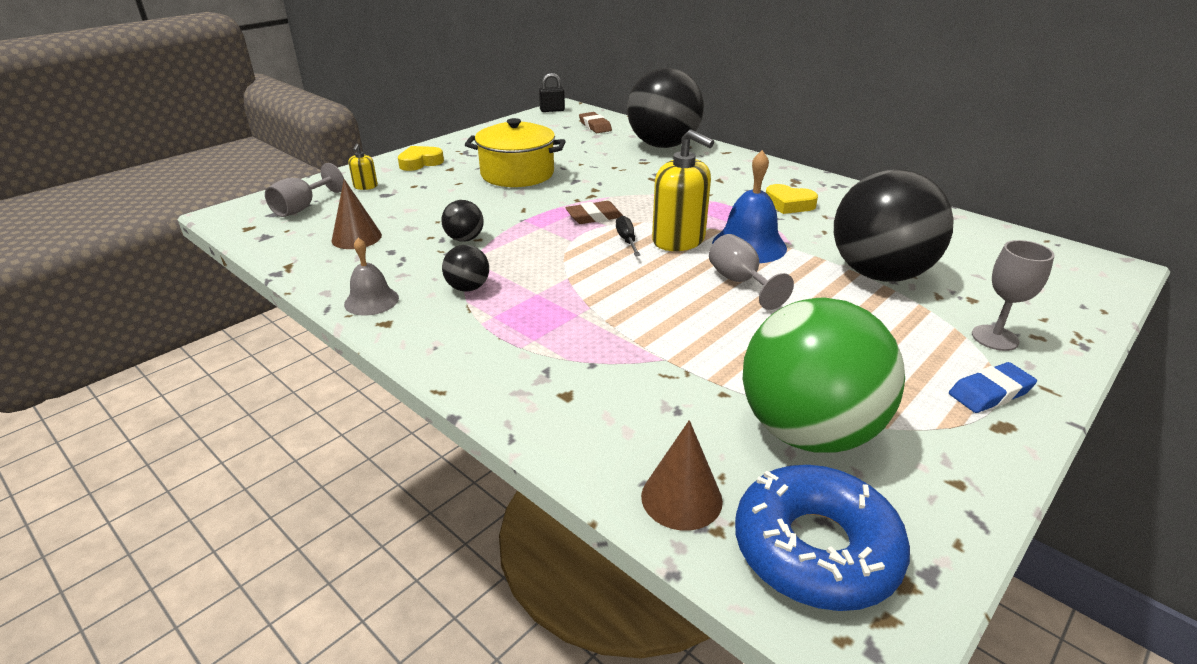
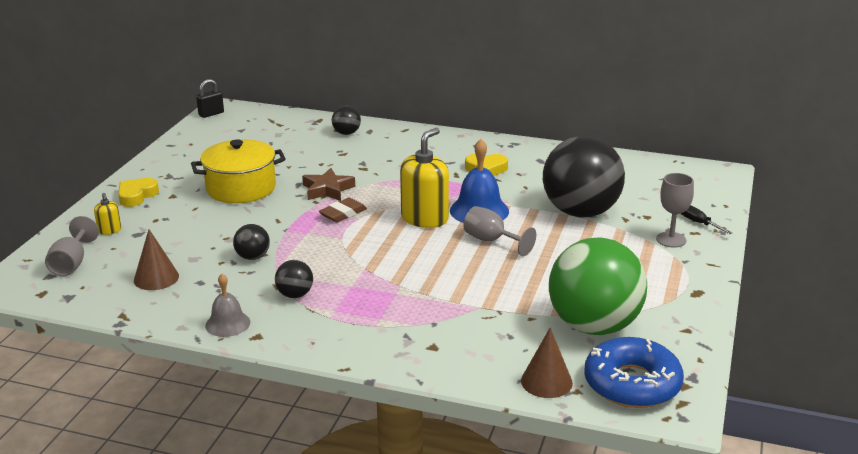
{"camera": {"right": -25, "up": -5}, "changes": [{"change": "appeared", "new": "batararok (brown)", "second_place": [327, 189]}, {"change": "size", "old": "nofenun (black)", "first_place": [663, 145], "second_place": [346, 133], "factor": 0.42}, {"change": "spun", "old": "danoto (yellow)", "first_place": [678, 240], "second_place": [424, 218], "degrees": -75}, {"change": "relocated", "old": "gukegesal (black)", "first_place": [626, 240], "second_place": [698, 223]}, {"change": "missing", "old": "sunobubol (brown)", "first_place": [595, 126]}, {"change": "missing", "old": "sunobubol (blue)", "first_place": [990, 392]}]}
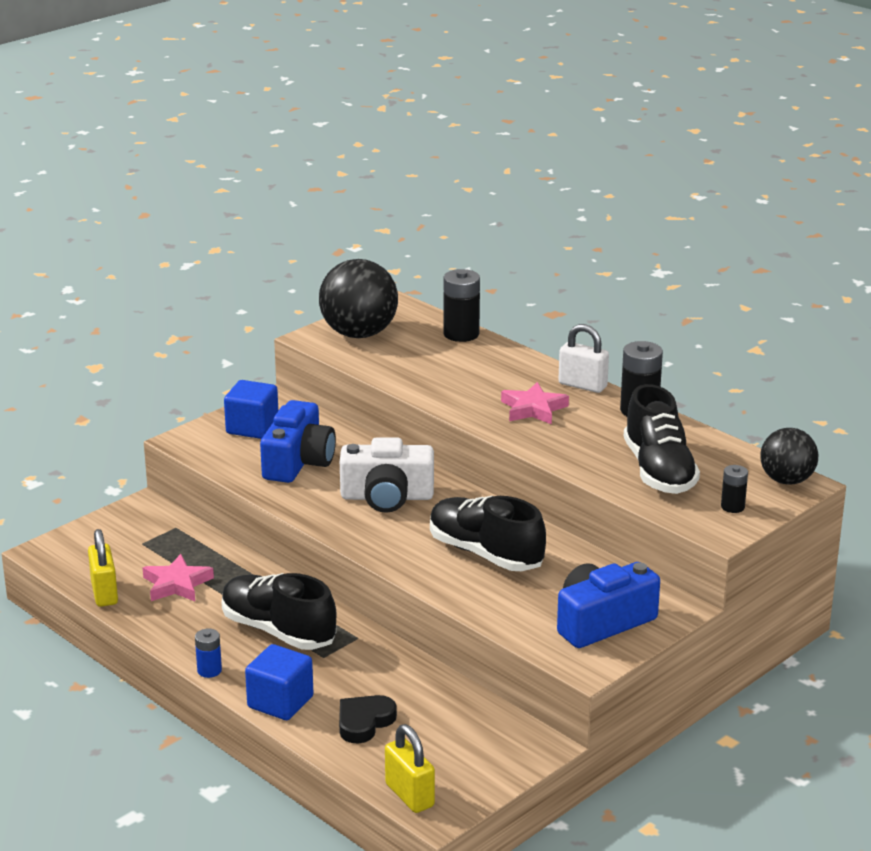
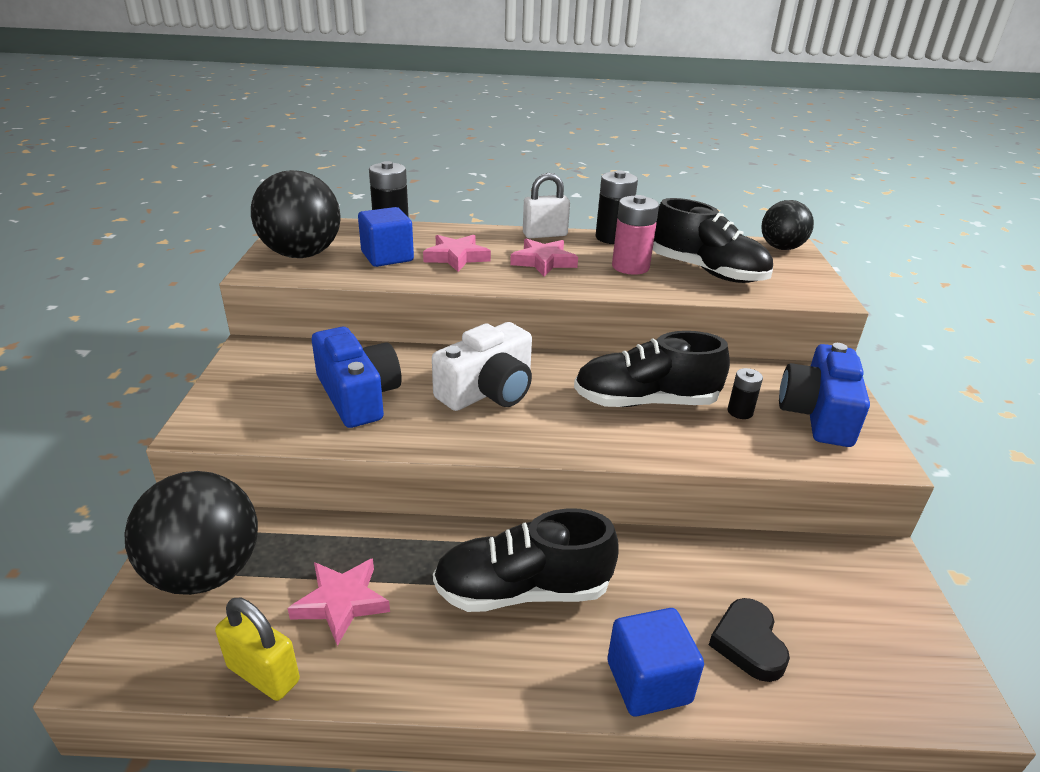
{"camera": {"right": -45, "up": 5}, "changes": [{"change": "appeared", "new": "nofenun (black)", "second_place": [206, 573]}, {"change": "relocated", "old": "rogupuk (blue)", "first_place": [252, 427], "second_place": [387, 257]}, {"change": "appeared", "new": "batararok (pink)", "second_place": [456, 257]}, {"change": "appeared", "new": "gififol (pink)", "second_place": [630, 267]}, {"change": "relocated", "old": "gififol (black)", "first_place": [732, 507], "second_place": [740, 412]}, {"change": "missing", "old": "gififol (blue)", "first_place": [209, 670]}, {"change": "missing", "old": "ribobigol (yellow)", "first_place": [409, 795]}]}
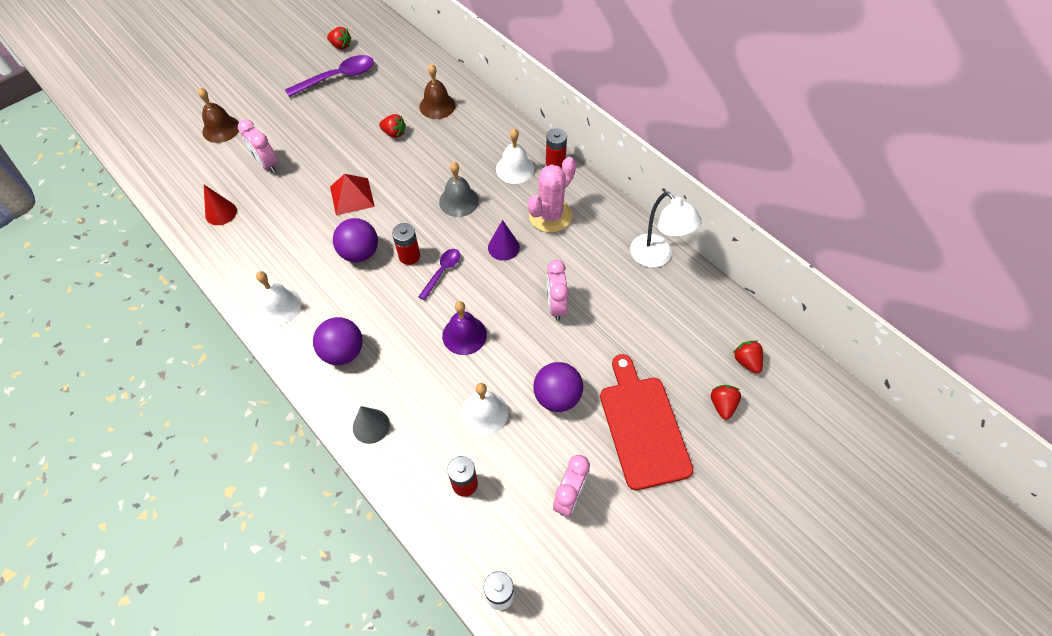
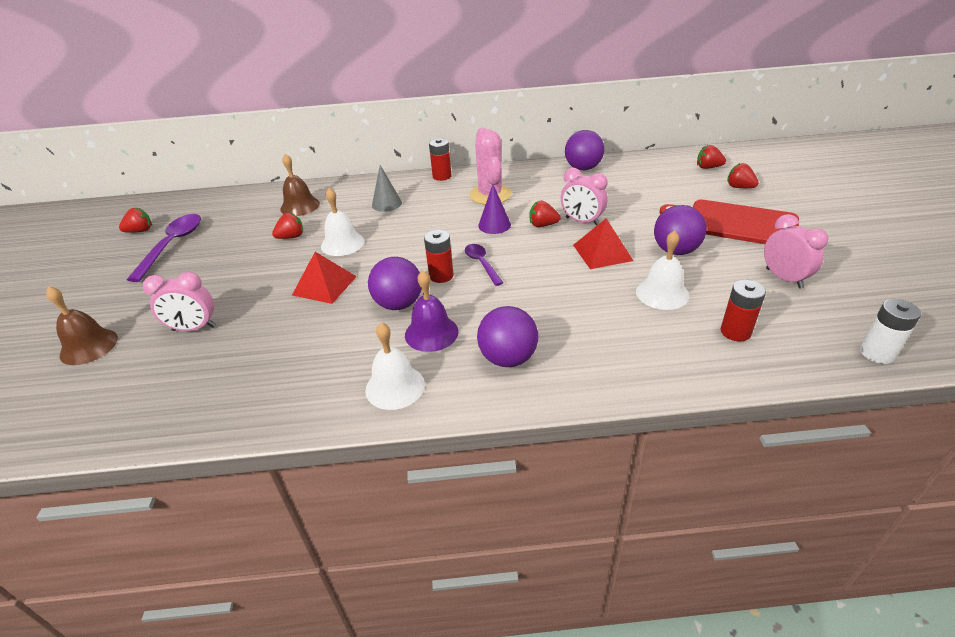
{"camera": {"right": -50, "up": -20}, "changes": [{"change": "relocated", "old": "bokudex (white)", "first_place": [515, 169], "second_place": [342, 243]}, {"change": "relocated", "old": "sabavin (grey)", "first_place": [371, 426], "second_place": [386, 204]}, {"change": "relocated", "old": "bokudex (purple)", "first_place": [464, 335], "second_place": [431, 333]}, {"change": "appeared", "new": "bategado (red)", "second_place": [543, 225]}, {"change": "exchanged", "old": "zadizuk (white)", "new": "nofenun (purple)", "first_place": [657, 257], "second_place": [583, 168]}, {"change": "appeared", "new": "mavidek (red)", "second_place": [602, 252]}, {"change": "missing", "old": "sabavin (red)", "first_place": [221, 213]}, {"change": "missing", "old": "bokudex (grey)", "first_place": [459, 201]}]}
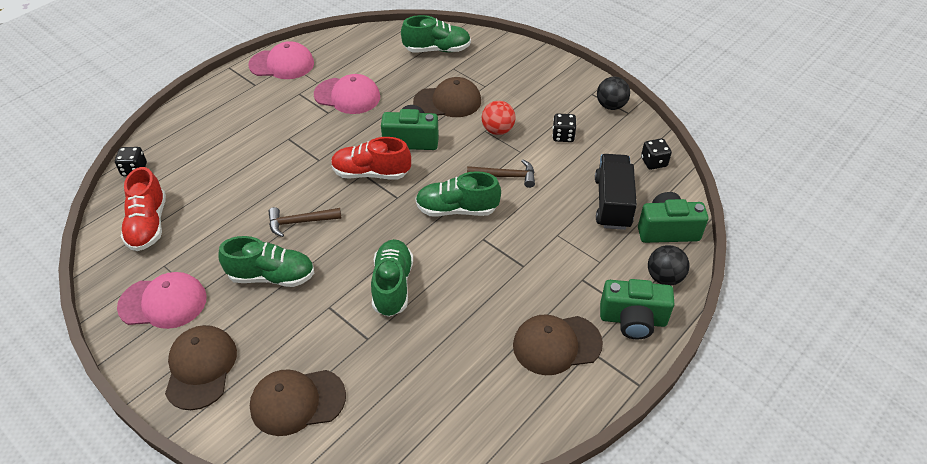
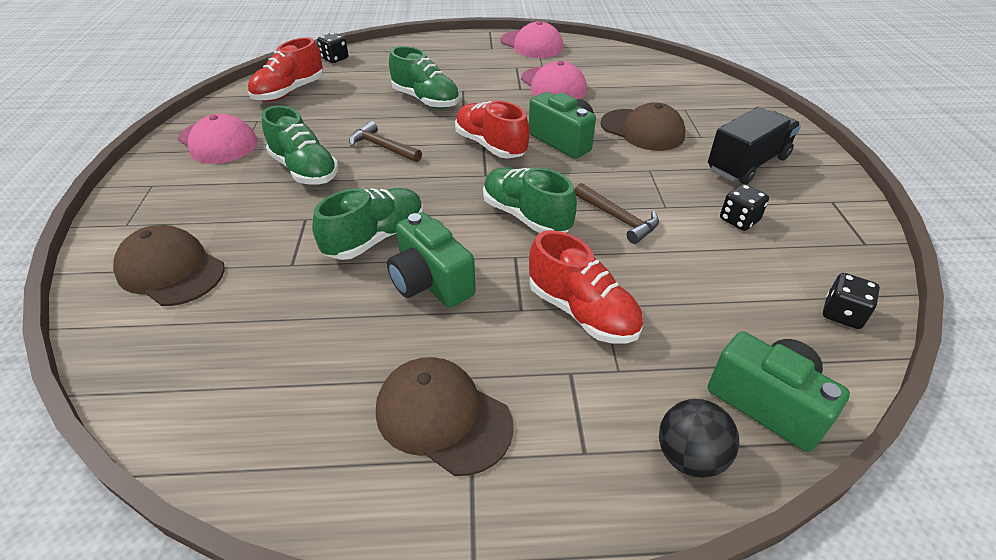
{"camera": {"right": 45, "up": -5}, "changes": [{"change": "relocated", "old": "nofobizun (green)", "first_place": [633, 320], "second_place": [430, 282]}, {"change": "relocated", "old": "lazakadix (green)", "first_place": [437, 49], "second_place": [426, 100]}, {"change": "appeared", "new": "lazakadix (red)", "second_place": [582, 312]}, {"change": "relocated", "old": "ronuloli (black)", "first_place": [612, 203], "second_place": [747, 164]}, {"change": "missing", "old": "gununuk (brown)", "first_place": [201, 368]}, {"change": "missing", "old": "nofenun (red)", "first_place": [497, 130]}, {"change": "missing", "old": "nofenun (black)", "first_place": [611, 106]}]}
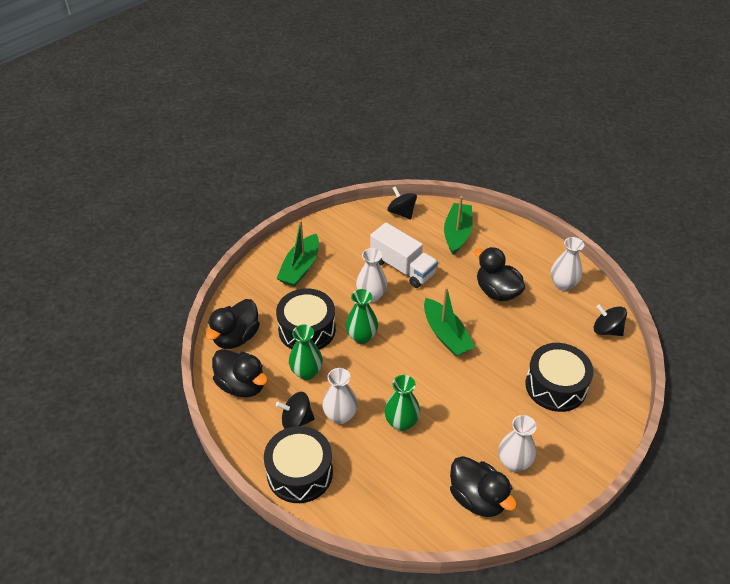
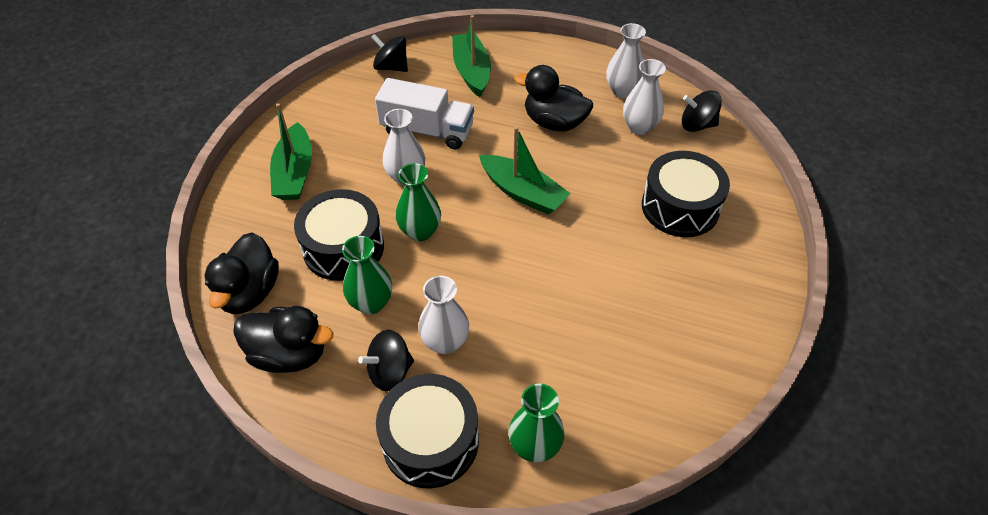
{"camera": {"right": -25, "up": 5}, "changes": [{"change": "relocated", "old": "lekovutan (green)", "first_place": [401, 422], "second_place": [534, 446]}, {"change": "relocated", "old": "lekovutan (white)", "first_place": [514, 462], "second_place": [639, 127]}, {"change": "missing", "old": "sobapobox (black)", "first_place": [477, 498]}]}
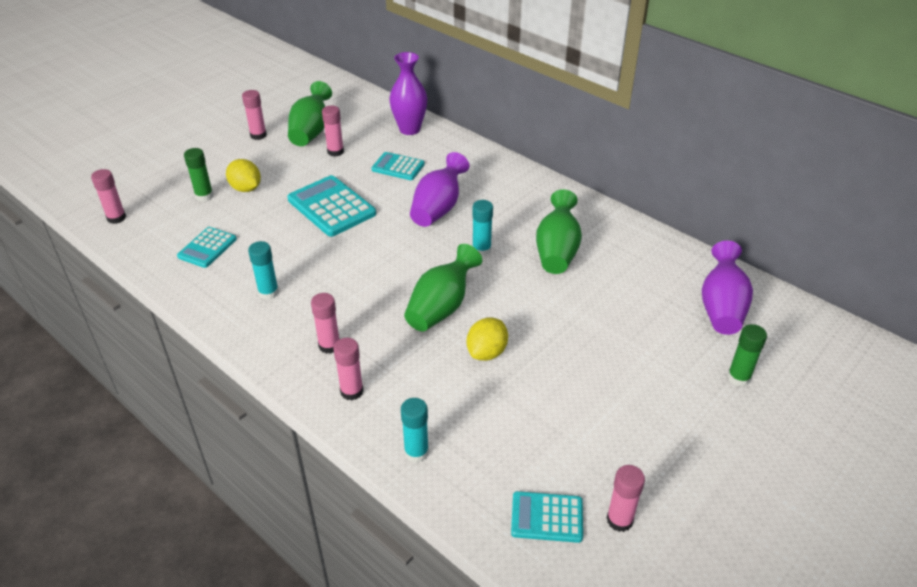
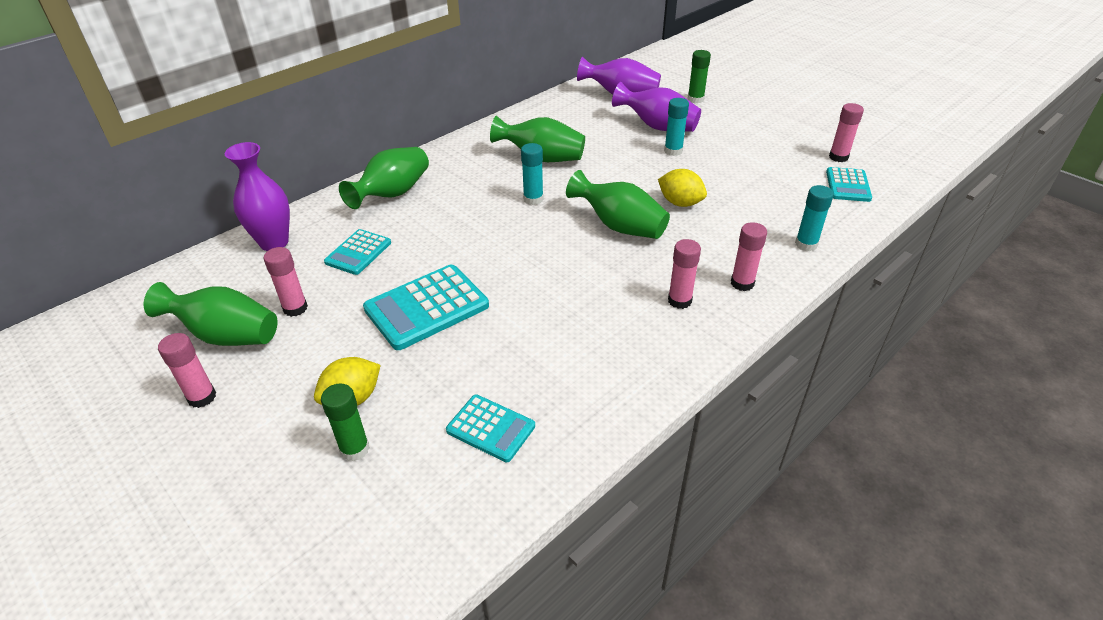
{"camera": {"right": -85, "up": 0}, "changes": [{"change": "appeared", "new": "lekovutan (green)", "second_place": [392, 194]}, {"change": "relocated", "old": "lekovutan (purple)", "first_place": [438, 208], "second_place": [658, 126]}, {"change": "relocated", "old": "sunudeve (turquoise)", "first_place": [268, 292], "second_place": [673, 151]}, {"change": "missing", "old": "sunudeve (pink)", "first_place": [116, 218]}]}
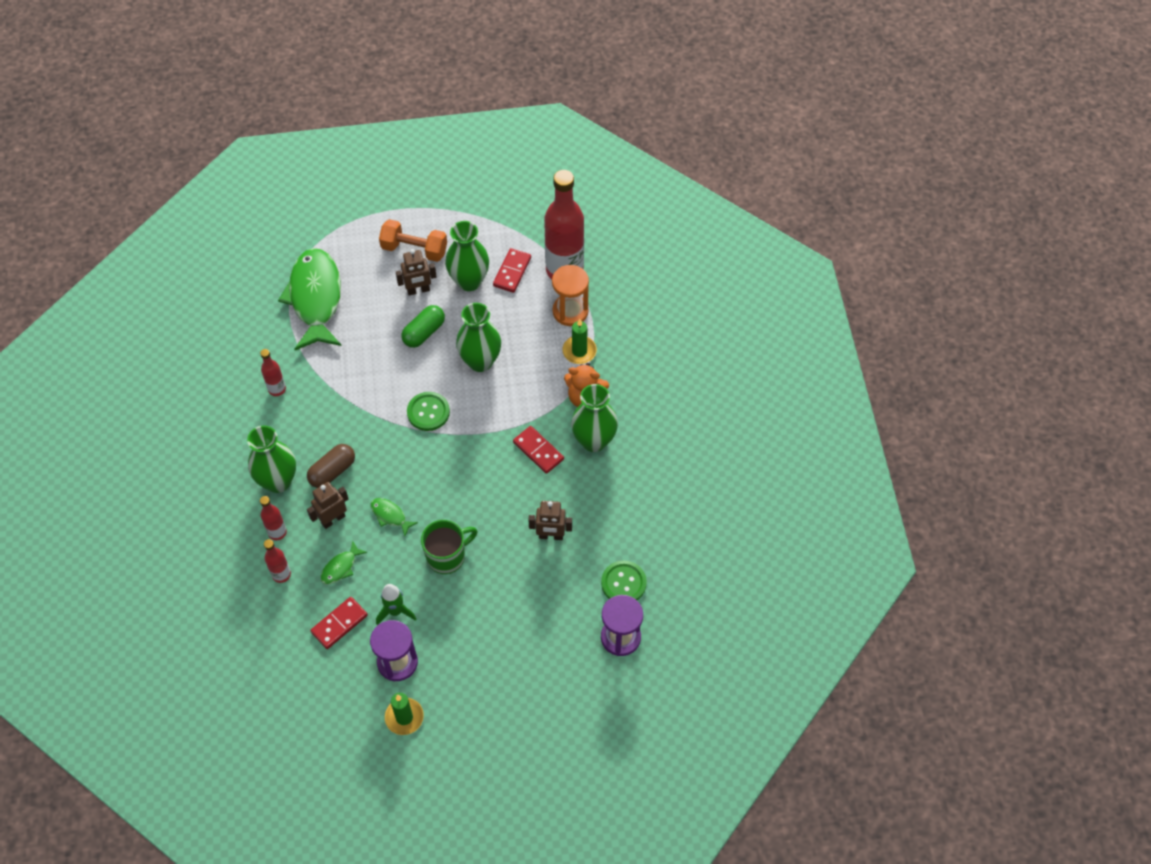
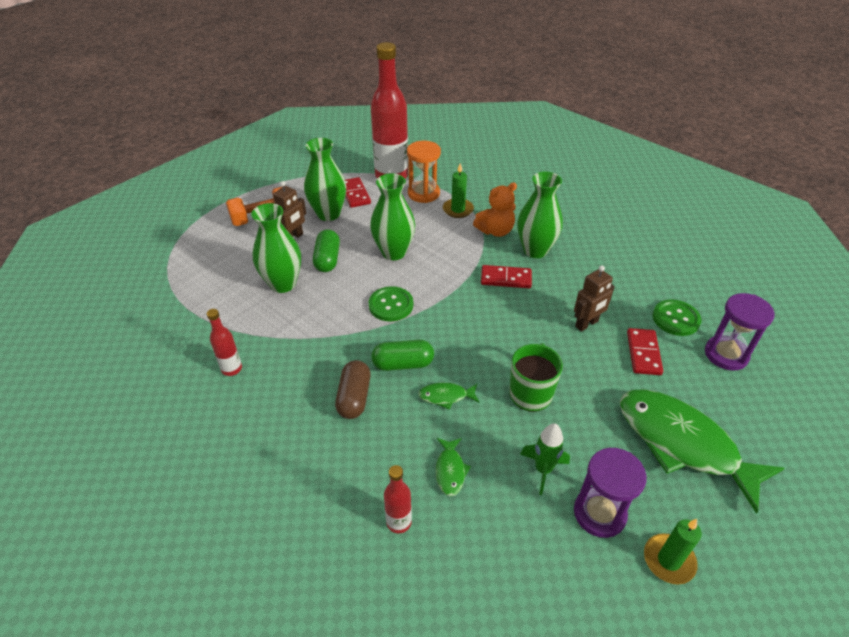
{"camera": {"right": -40, "up": -15}, "changes": [{"change": "relocated", "old": "lekovutan (green)", "first_place": [278, 481], "second_place": [283, 284]}, {"change": "appeared", "new": "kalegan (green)", "second_place": [403, 364]}, {"change": "relocated", "old": "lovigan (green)", "first_place": [315, 298], "second_place": [682, 444]}, {"change": "relocated", "old": "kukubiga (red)", "first_place": [339, 624], "second_place": [643, 353]}, {"change": "missing", "old": "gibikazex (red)", "first_place": [277, 532]}, {"change": "missing", "old": "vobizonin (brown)", "first_place": [333, 519]}]}
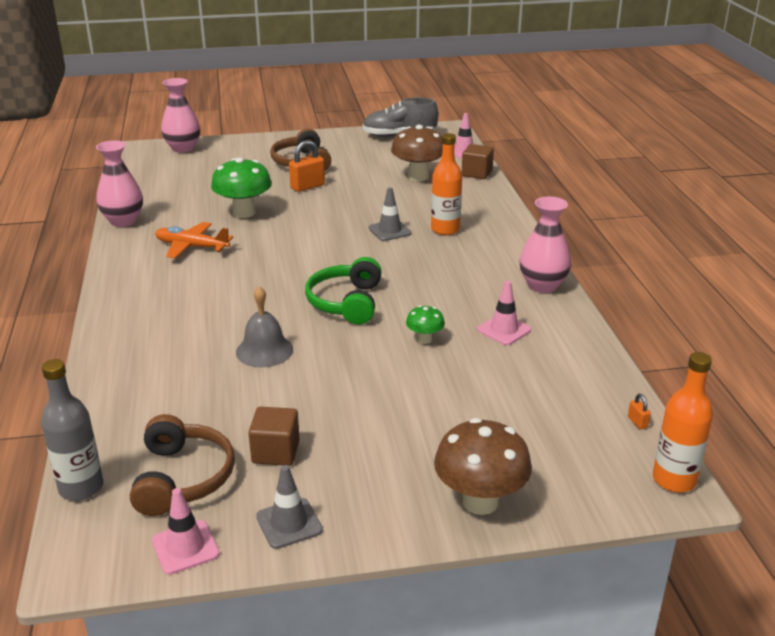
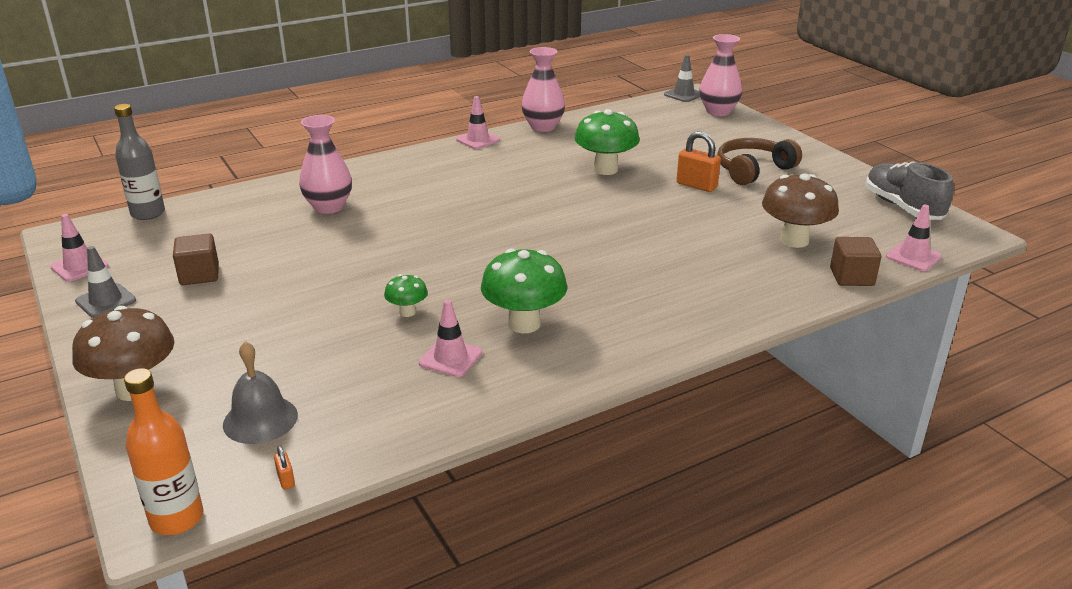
{"camera": {"right": 70, "up": 0}, "changes": [{"change": "relocated", "old": "bokudex (grey)", "first_place": [264, 350], "second_place": [260, 419]}, {"change": "spun", "old": "ribobigol (orange)", "first_place": [637, 422], "second_place": [286, 480], "degrees": -75}, {"change": "relocated", "old": "lekovutan (pink)", "first_place": [542, 285], "second_place": [328, 207]}, {"change": "appeared", "new": "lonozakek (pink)", "second_place": [478, 140]}, {"change": "appeared", "new": "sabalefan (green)", "second_place": [524, 324]}, {"change": "relocated", "old": "lonozakek (grey)", "first_place": [389, 231], "second_place": [683, 95]}, {"change": "missing", "old": "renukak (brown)", "first_place": [182, 478]}, {"change": "missing", "old": "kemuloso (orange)", "first_place": [191, 247]}, {"change": "missing", "old": "renukak (green)", "first_place": [346, 302]}, {"change": "missing", "old": "gibikazex (orange)", "first_place": [445, 229]}]}
